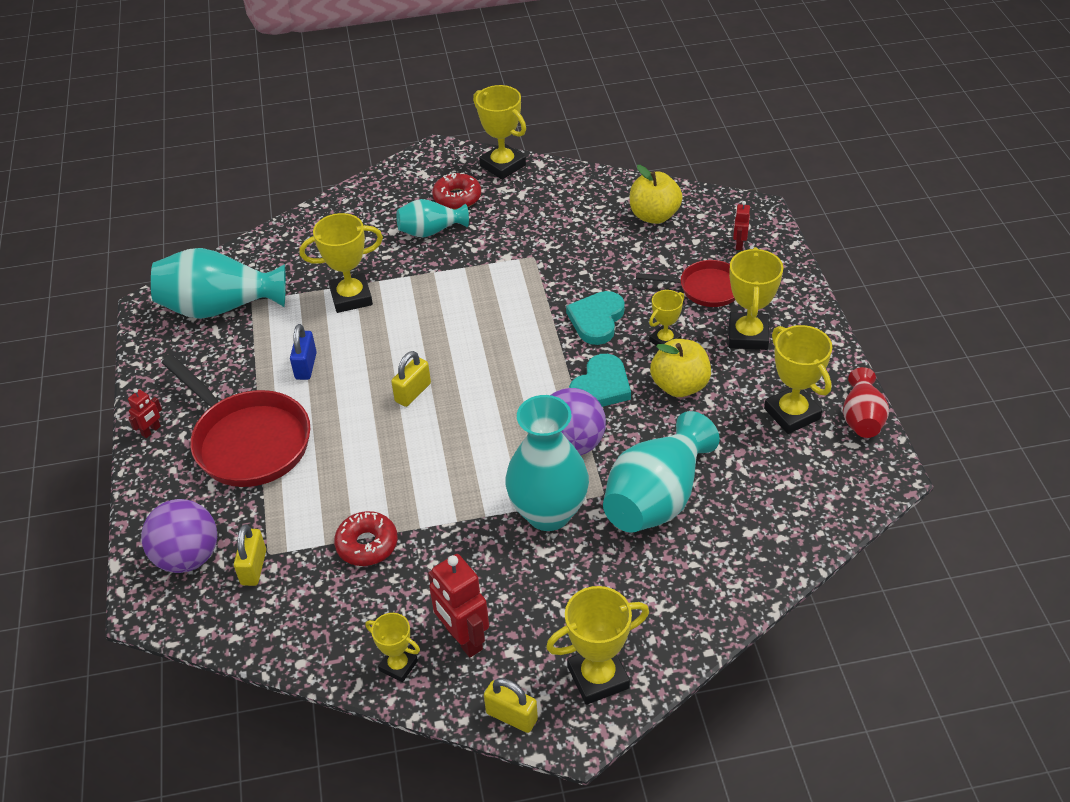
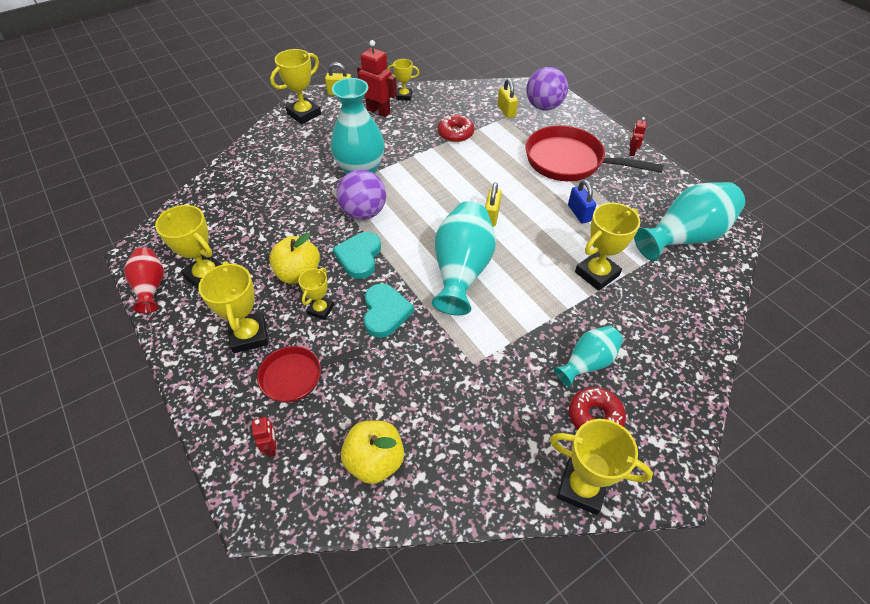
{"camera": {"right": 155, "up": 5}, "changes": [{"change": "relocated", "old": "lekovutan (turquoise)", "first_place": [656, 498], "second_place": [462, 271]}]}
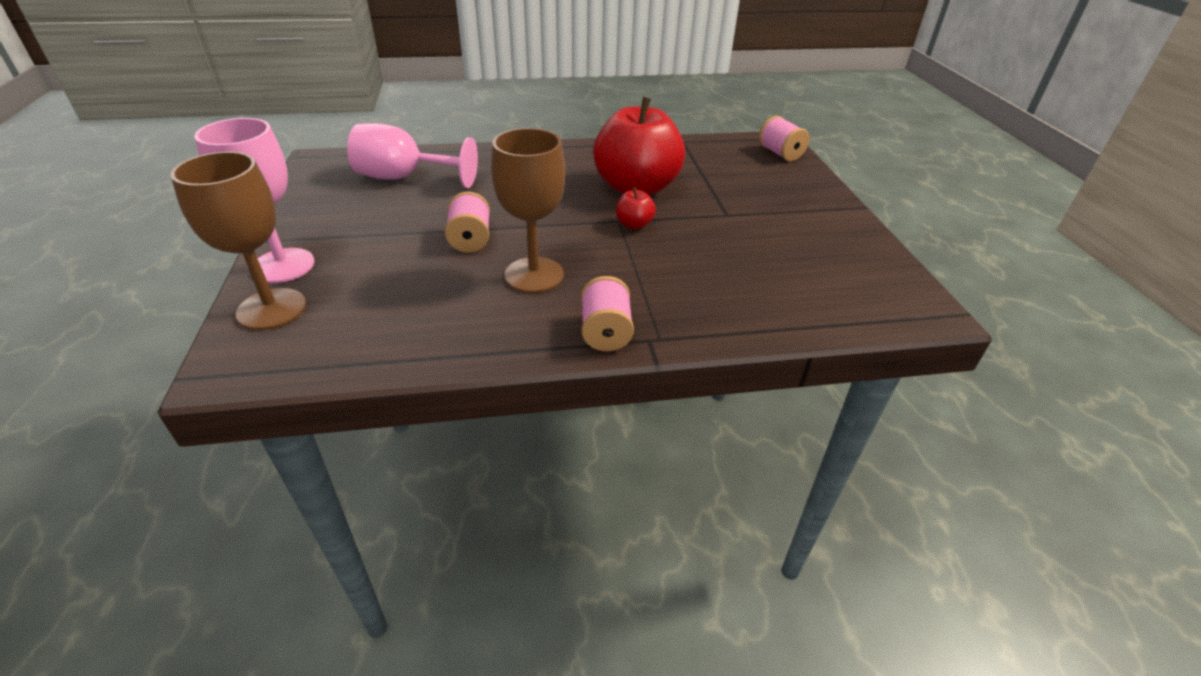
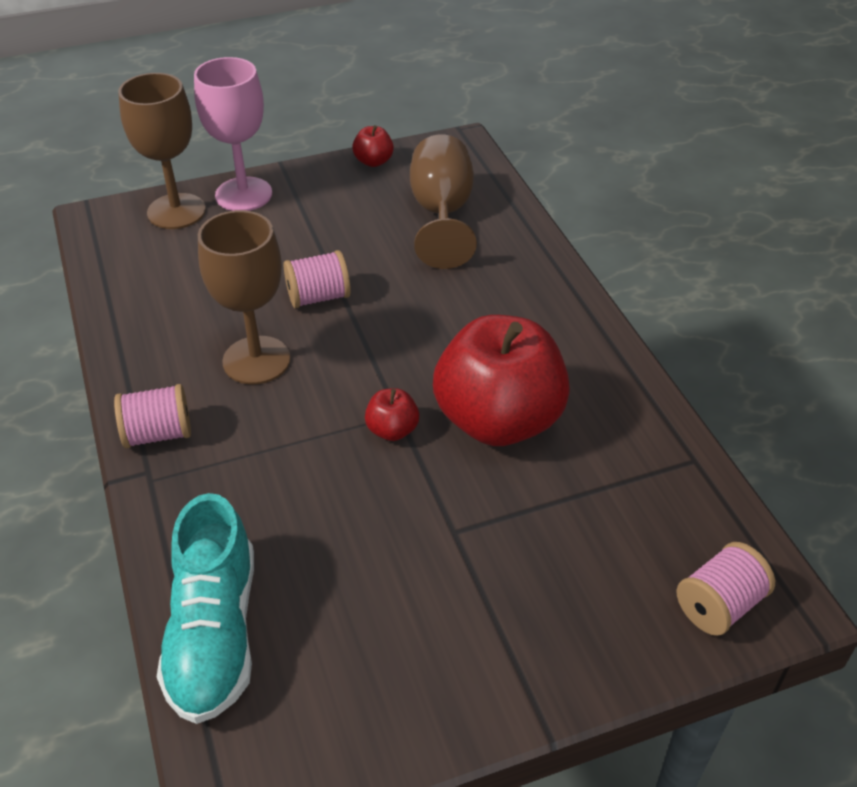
{"camera": {"right": 80, "up": 5}, "changes": [{"change": "appeared", "new": "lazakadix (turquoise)", "second_place": [214, 633]}, {"change": "appeared", "new": "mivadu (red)", "second_place": [373, 161]}, {"change": "colour", "old": "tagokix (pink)", "new": "tagokix (brown)", "first_place": [405, 178], "second_place": [442, 215]}]}
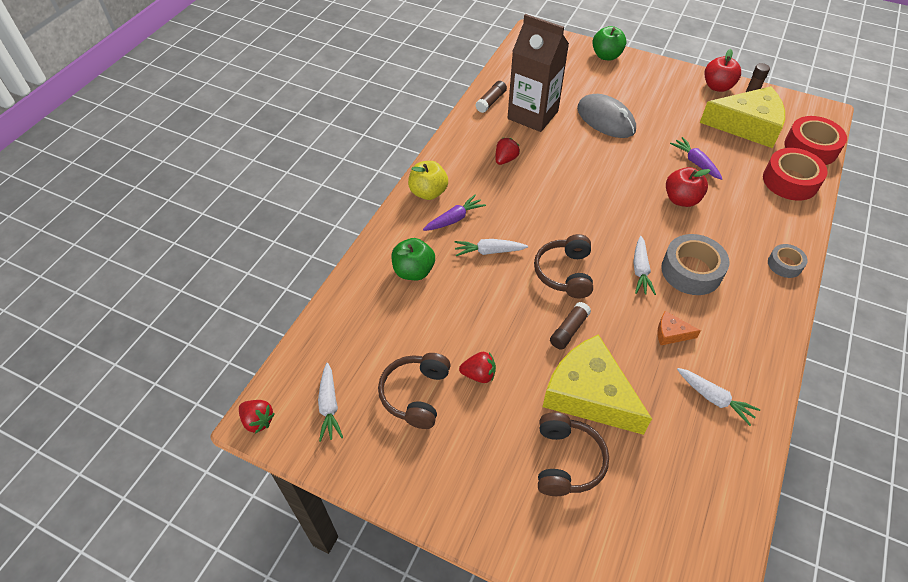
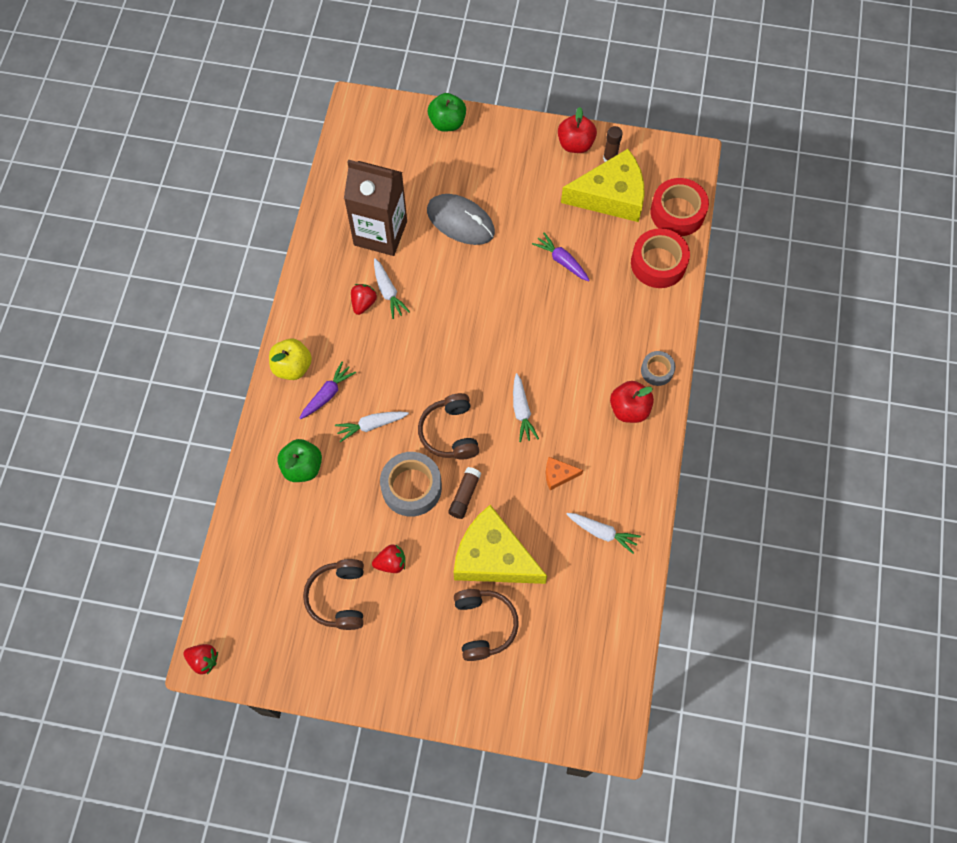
{"camera": {"right": -15, "up": 15}, "changes": [{"change": "relocated", "old": "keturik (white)", "first_place": [329, 406], "second_place": [388, 292]}, {"change": "relocated", "old": "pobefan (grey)", "first_place": [691, 271], "second_place": [411, 487]}, {"change": "relocated", "old": "mivadu (red)", "first_place": [681, 199], "second_place": [629, 409]}, {"change": "missing", "old": "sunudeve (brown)", "first_place": [491, 101]}]}
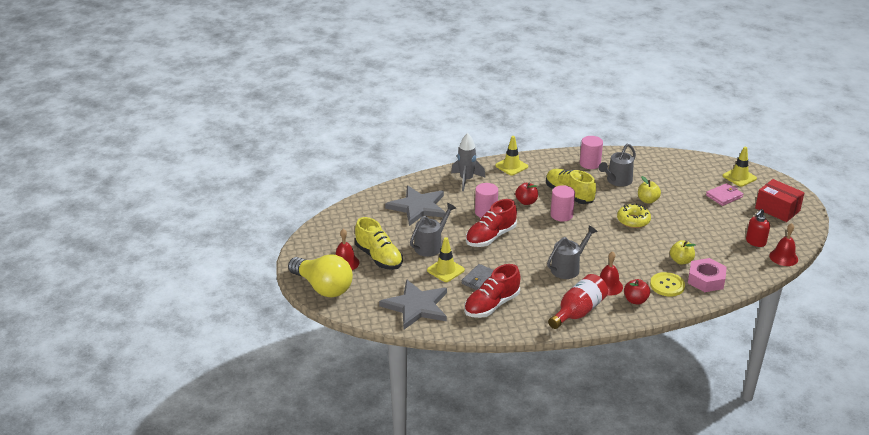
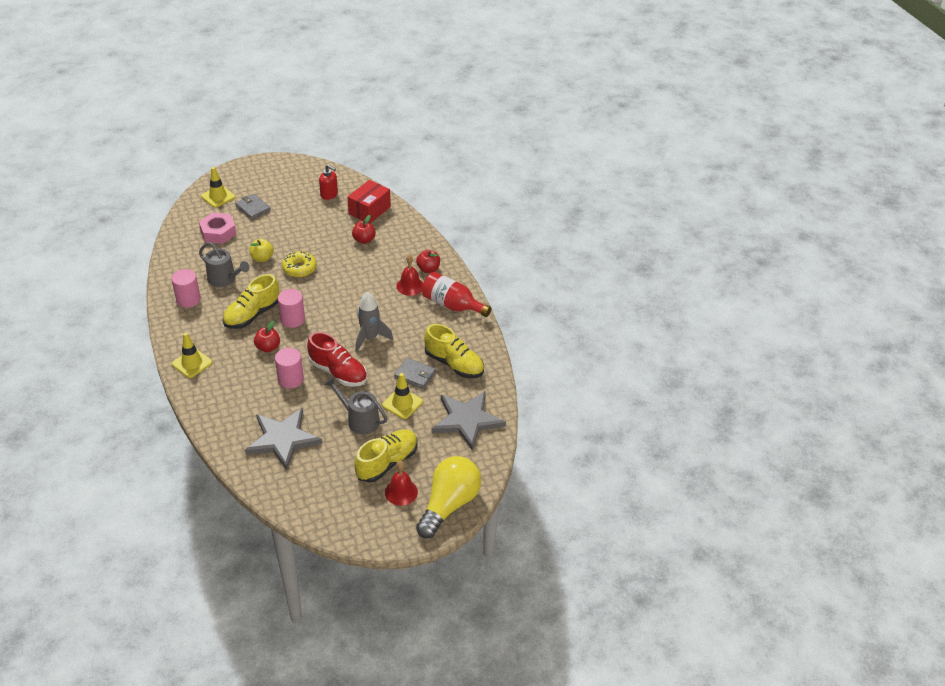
{"camera": {"right": -100, "up": 10}, "changes": [{"change": "relocated", "old": "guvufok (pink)", "first_place": [706, 280], "second_place": [218, 232]}, {"change": "colour", "old": "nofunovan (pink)", "new": "nofunovan (grey)", "first_place": [724, 196], "second_place": [253, 208]}, {"change": "relocated", "old": "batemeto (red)", "first_place": [777, 209], "second_place": [369, 210]}, {"change": "colour", "old": "mivadu (yellow)", "new": "mivadu (red)", "first_place": [681, 261], "second_place": [364, 240]}, {"change": "relocated", "old": "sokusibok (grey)", "first_place": [466, 180], "second_place": [370, 338]}, {"change": "colour", "old": "lazakadix (red)", "new": "lazakadix (yellow)", "first_place": [492, 305], "second_place": [454, 364]}, {"change": "missing", "old": "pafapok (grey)", "first_place": [568, 268]}, {"change": "missing", "old": "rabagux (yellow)", "first_place": [667, 285]}, {"change": "missing", "old": "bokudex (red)", "first_place": [783, 257]}]}
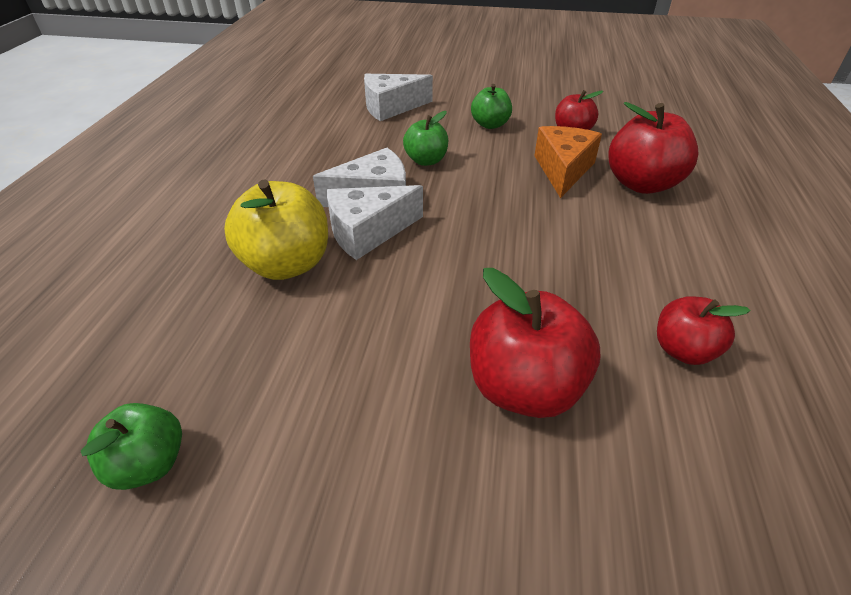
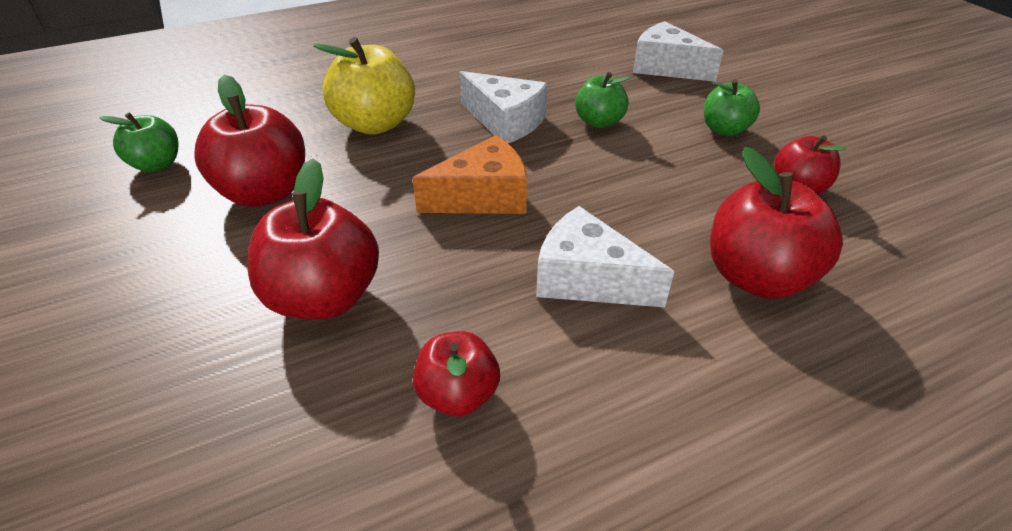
{"camera": {"right": 55, "up": 0}, "changes": [{"change": "appeared", "new": "mivadu (red)", "second_place": [265, 192]}, {"change": "relocated", "old": "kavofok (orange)", "first_place": [563, 170], "second_place": [483, 197]}, {"change": "relocated", "old": "kavofok (white)", "first_place": [368, 232], "second_place": [587, 279]}]}
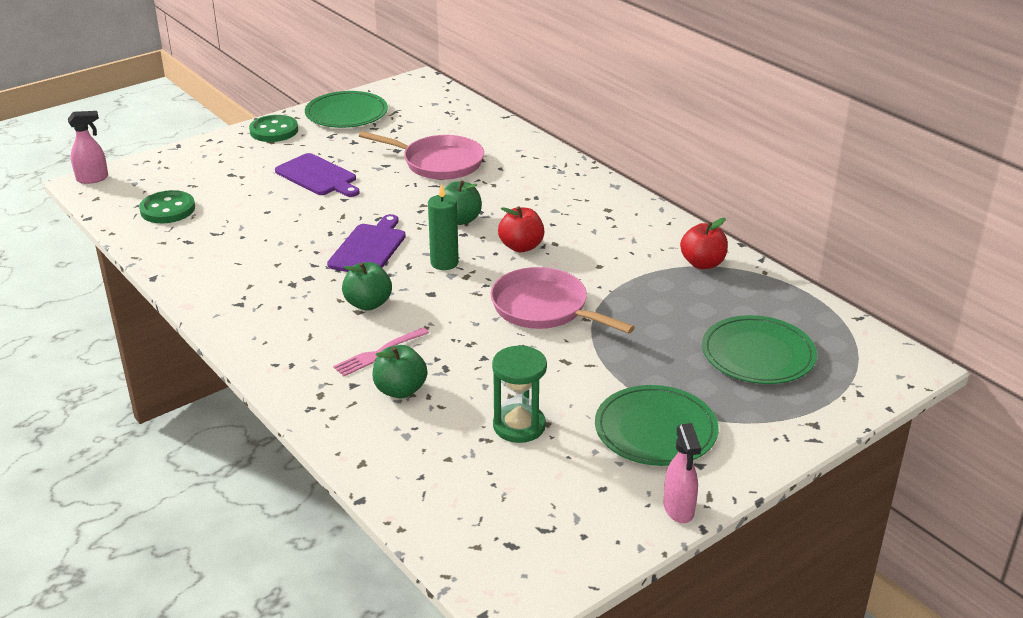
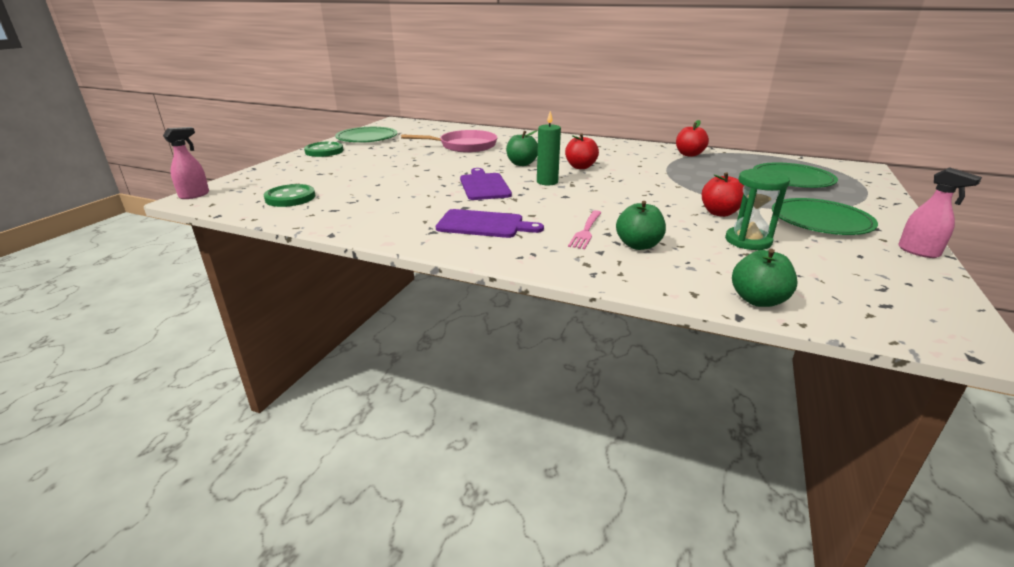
{"camera": {"right": -30, "up": -5}, "changes": [{"change": "relocated", "old": "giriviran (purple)", "first_place": [318, 176], "second_place": [484, 224]}, {"change": "appeared", "new": "mivadu (red)", "second_place": [719, 213]}, {"change": "relocated", "old": "mivadu (green)", "first_place": [368, 304], "second_place": [758, 300]}, {"change": "missing", "old": "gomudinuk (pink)", "first_place": [544, 308]}]}
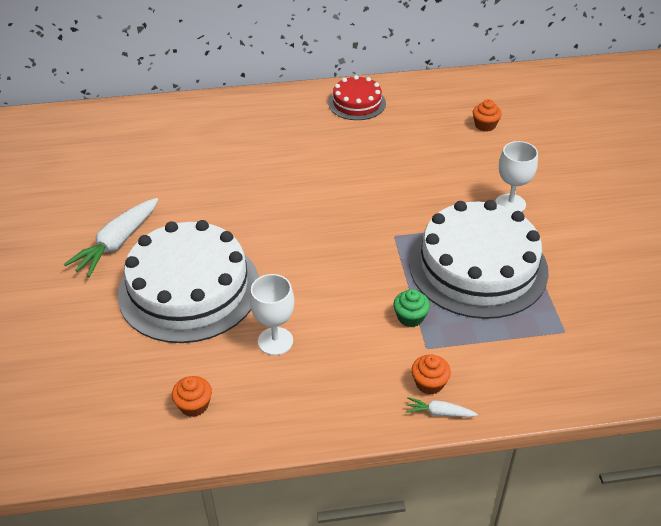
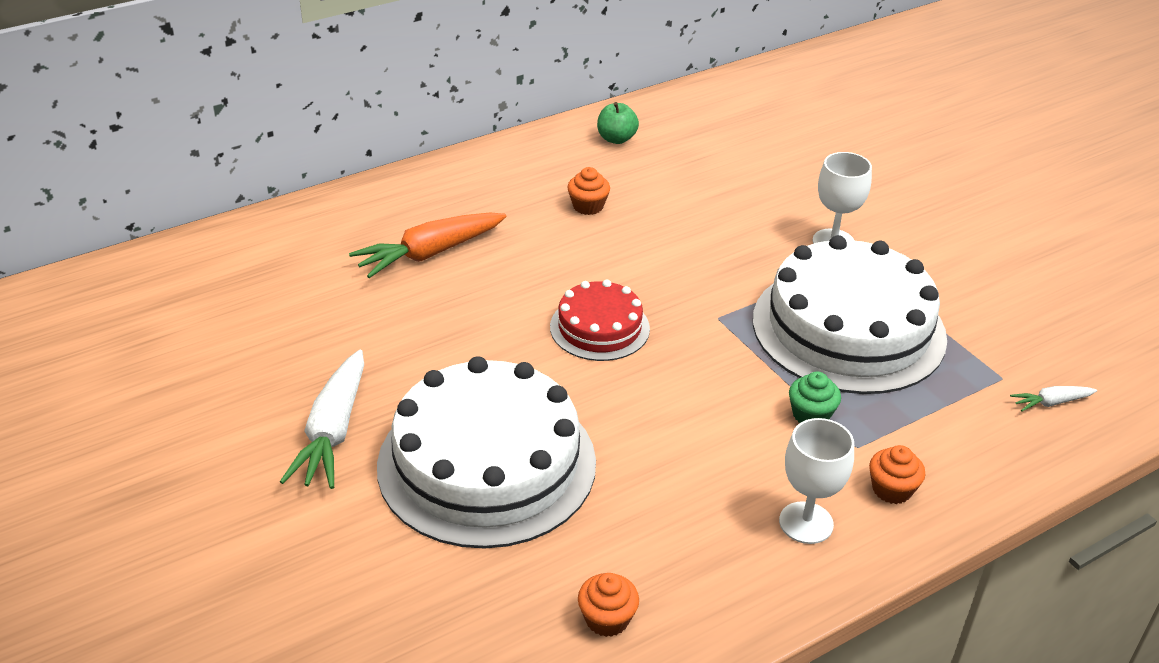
{"camera": {"right": -25, "up": -5}, "changes": [{"change": "appeared", "new": "keturik (orange)", "second_place": [430, 253]}, {"change": "relocated", "old": "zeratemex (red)", "first_place": [357, 103], "second_place": [599, 327]}, {"change": "relocated", "old": "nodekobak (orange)", "first_place": [485, 125], "second_place": [588, 206]}, {"change": "appeared", "new": "mivadu (green)", "second_place": [616, 139]}, {"change": "relocated", "old": "tagokix (white)", "first_place": [275, 341], "second_place": [806, 523]}, {"change": "relocated", "old": "keturik (white)", "first_place": [439, 413], "second_place": [1051, 403]}]}
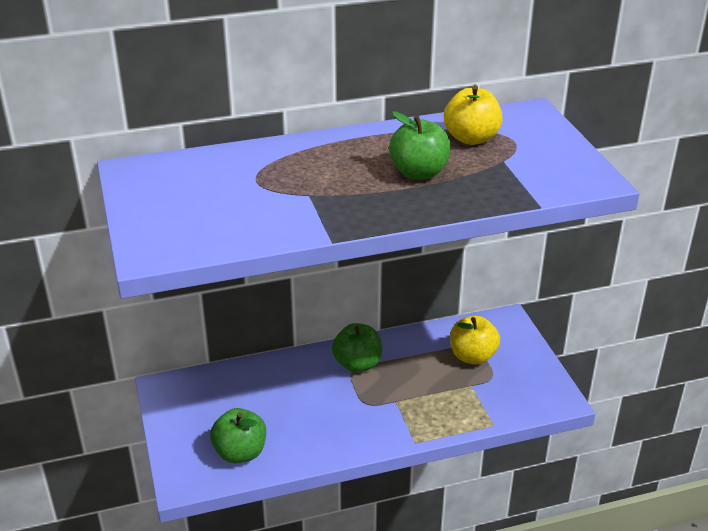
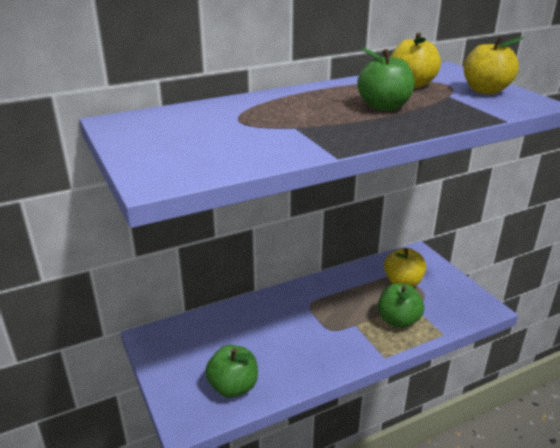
{"camera": {"right": -10, "up": -5}, "changes": [{"change": "relocated", "old": "mivadu (green)", "first_place": [357, 364], "second_place": [398, 320]}, {"change": "appeared", "new": "mivadu (yellow)", "second_place": [485, 91]}]}
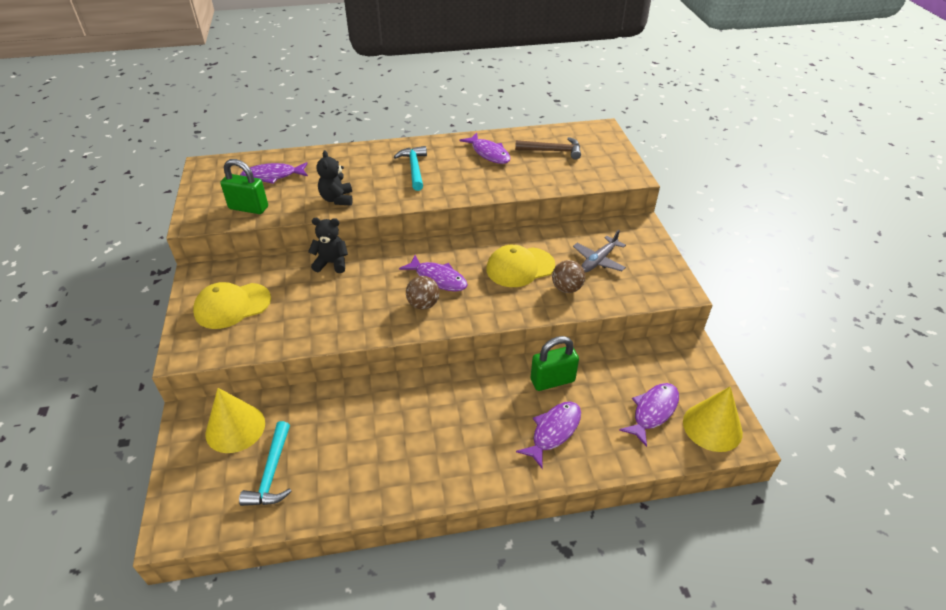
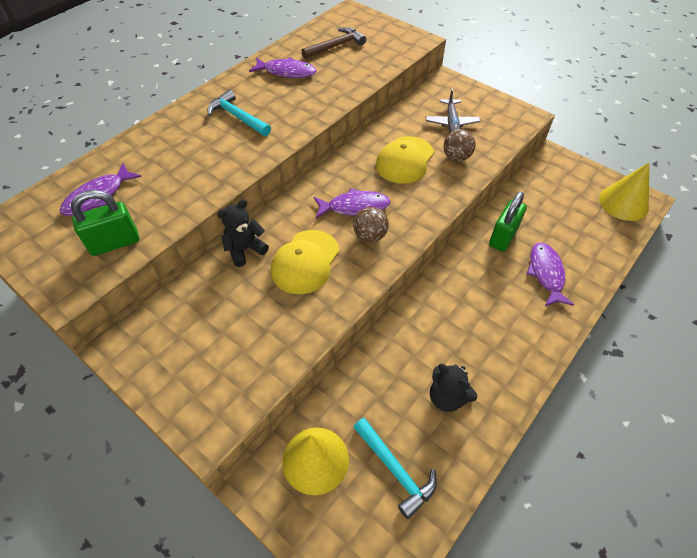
{"camera": {"right": -40, "up": 10}, "changes": [{"change": "relocated", "old": "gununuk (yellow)", "first_place": [232, 306], "second_place": [305, 262]}, {"change": "relocated", "old": "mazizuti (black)", "first_place": [337, 199], "second_place": [447, 397]}, {"change": "missing", "old": "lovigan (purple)", "first_place": [653, 411]}]}
